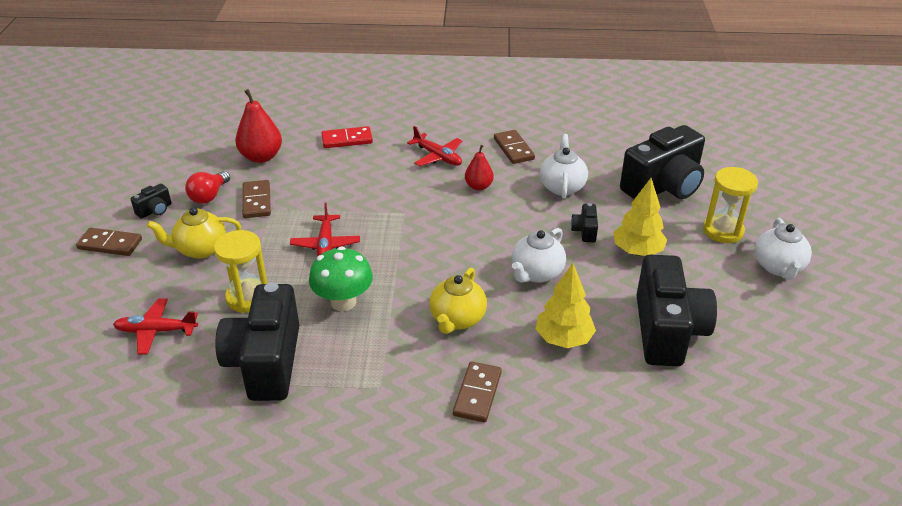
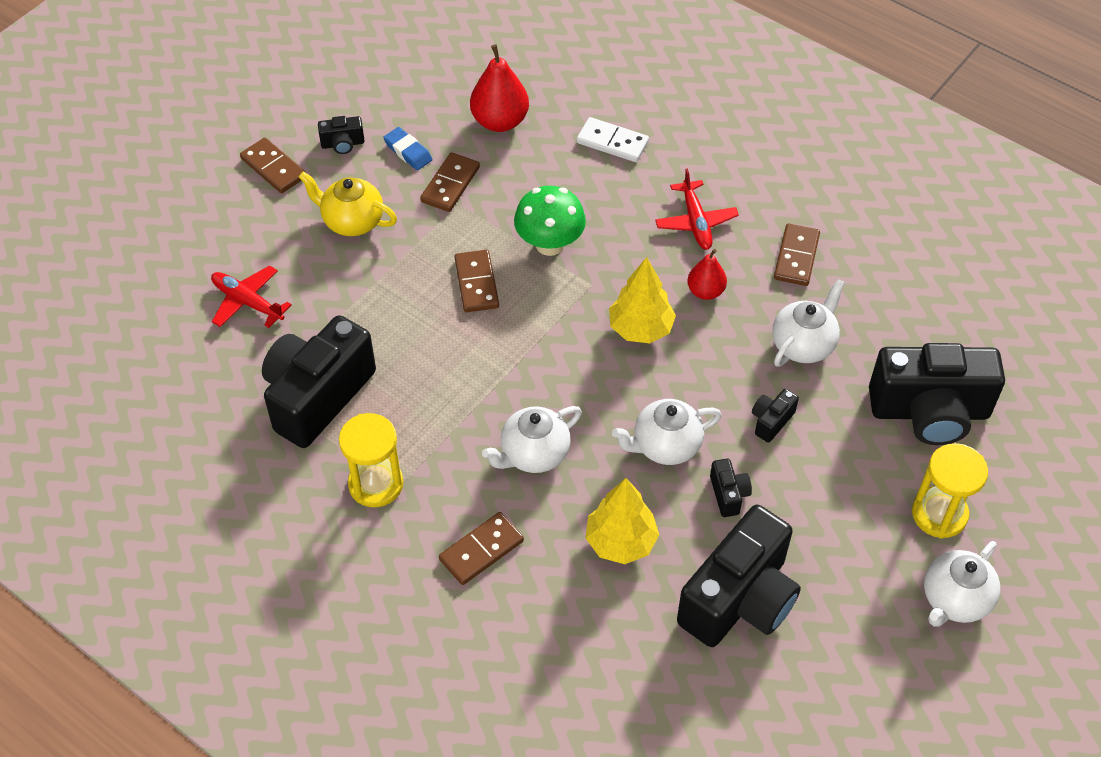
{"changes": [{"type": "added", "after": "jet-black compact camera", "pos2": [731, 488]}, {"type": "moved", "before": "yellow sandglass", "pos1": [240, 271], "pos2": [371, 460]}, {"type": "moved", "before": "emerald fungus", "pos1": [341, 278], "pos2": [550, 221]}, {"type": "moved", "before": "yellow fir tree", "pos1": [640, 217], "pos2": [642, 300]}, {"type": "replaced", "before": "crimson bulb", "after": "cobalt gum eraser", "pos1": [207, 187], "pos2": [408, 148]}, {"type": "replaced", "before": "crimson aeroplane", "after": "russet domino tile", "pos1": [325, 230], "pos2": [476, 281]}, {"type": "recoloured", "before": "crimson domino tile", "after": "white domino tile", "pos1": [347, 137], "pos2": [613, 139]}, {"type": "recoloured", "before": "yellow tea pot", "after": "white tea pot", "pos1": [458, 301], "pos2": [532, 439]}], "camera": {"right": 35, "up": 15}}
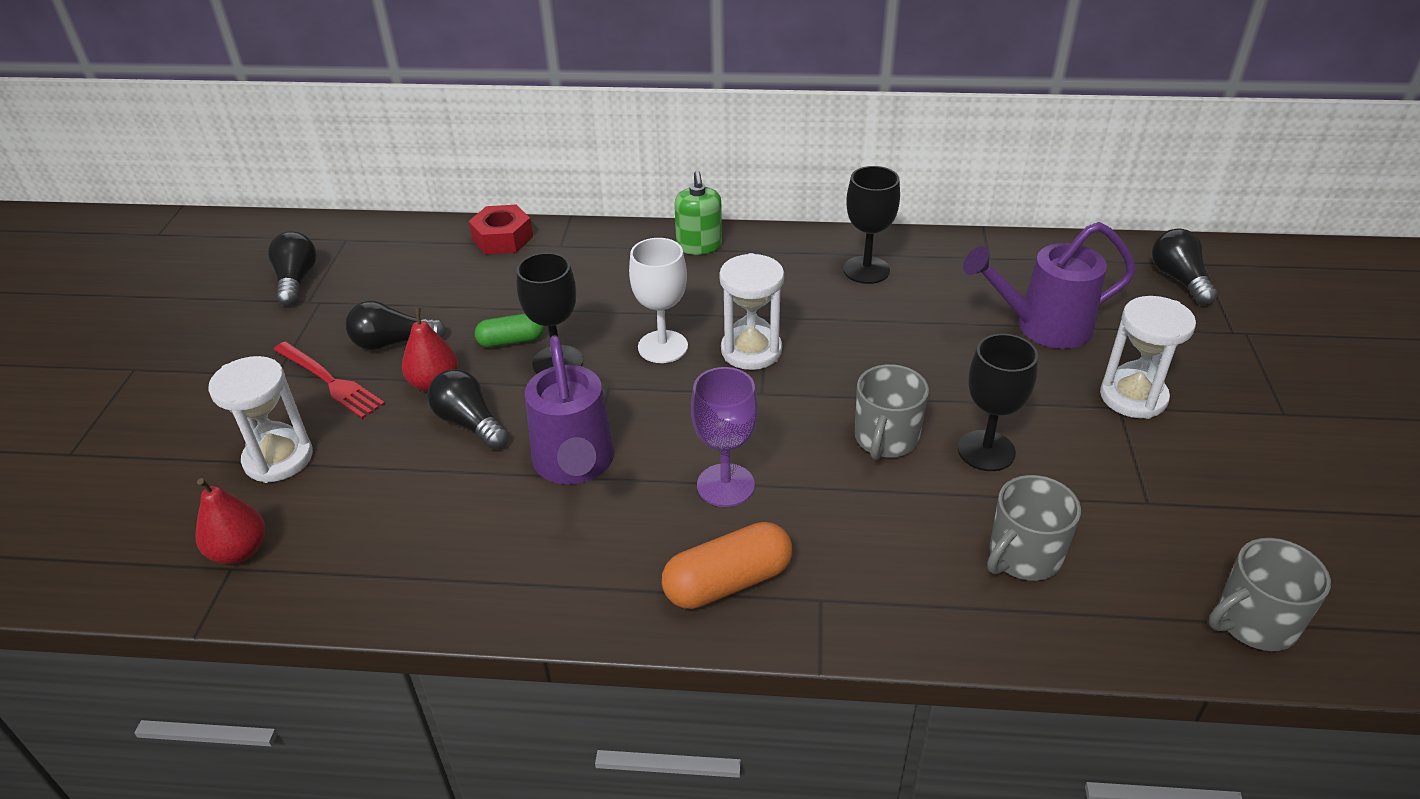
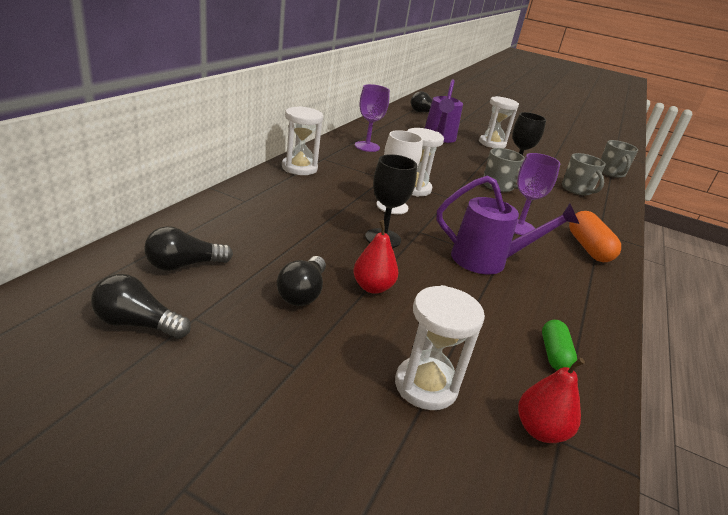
{"changes": [{"type": "removed", "before": "crimson dinner fork", "pos1": [329, 380]}, {"type": "removed", "before": "crimson hex nut", "pos1": [501, 229]}, {"type": "moved", "before": "jet-black bulb", "pos1": [468, 409], "pos2": [188, 248]}, {"type": "moved", "before": "emerald capsule", "pos1": [509, 330], "pos2": [559, 345]}, {"type": "replaced", "before": "emerald soap dispenser", "after": "white sandglass", "pos1": [698, 213], "pos2": [302, 140]}, {"type": "recoloured", "before": "jet-black goblet", "after": "violet goblet", "pos1": [871, 225], "pos2": [372, 118]}], "camera": {"right": -75, "up": -10}}
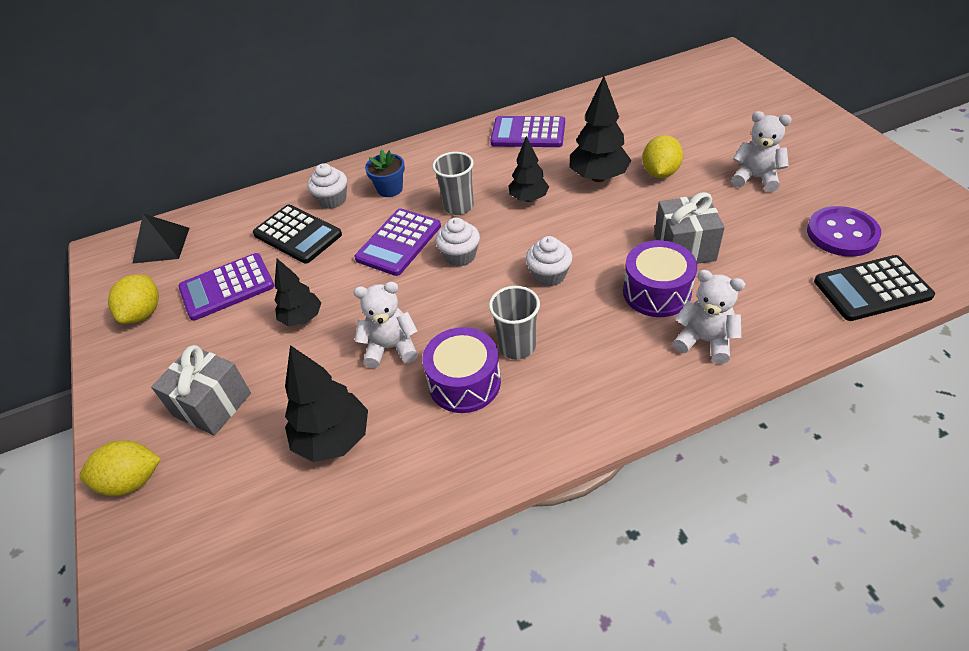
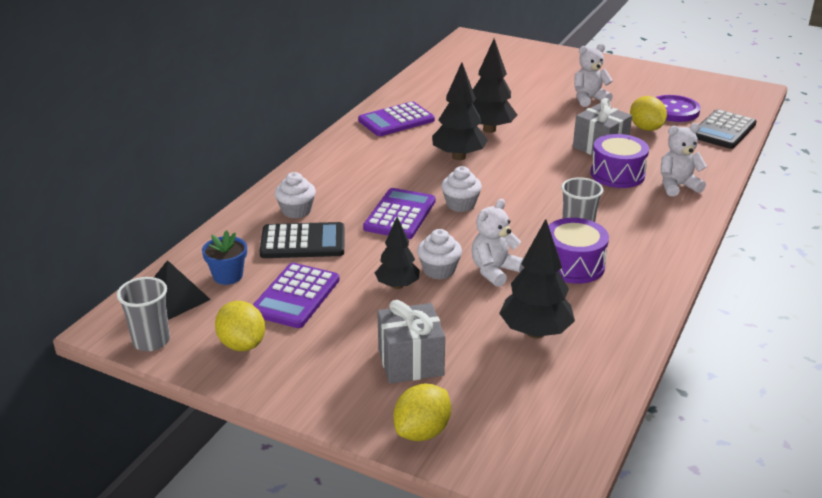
{"changes": [{"type": "moved", "before": "cobalt potted plant", "pos1": [385, 173], "pos2": [224, 257]}, {"type": "moved", "before": "ash-grey beaker", "pos1": [453, 183], "pos2": [143, 314]}, {"type": "moved", "before": "white cupcake", "pos1": [549, 261], "pos2": [439, 254]}, {"type": "moved", "before": "yellow toy lemon", "pos1": [662, 156], "pos2": [648, 113]}, {"type": "turned", "before": "violet calculator", "pos1": [398, 242], "pos2": [399, 213], "turn": -150}, {"type": "resized", "before": "jet-black fir tree", "pos1": [529, 169], "pos2": [460, 111], "scale": 1.53}], "camera": {"right": -45, "up": -15}}
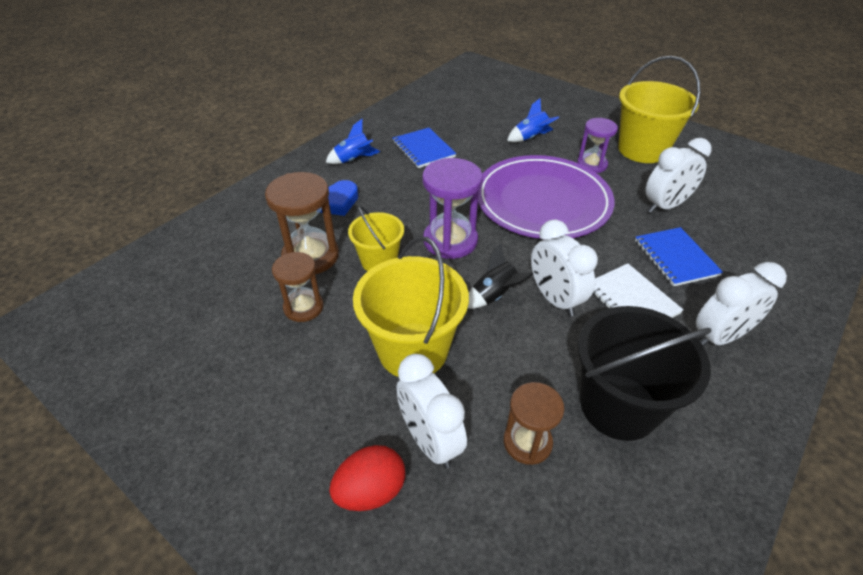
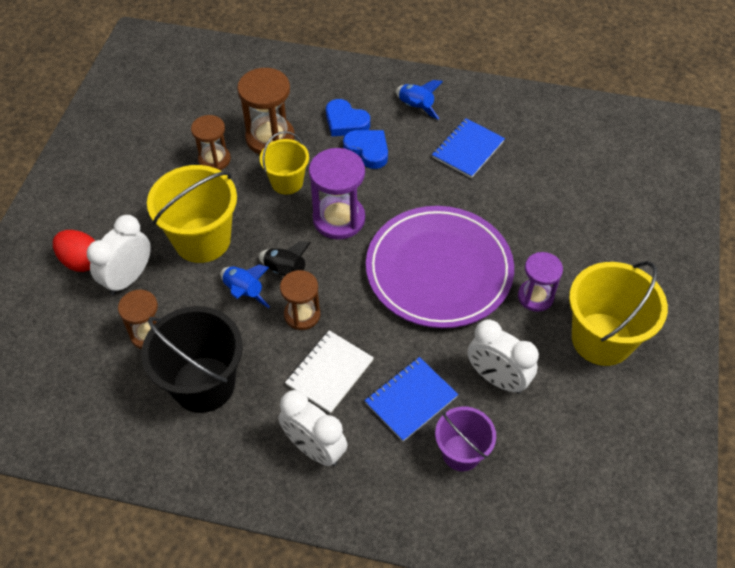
{"changes": [{"type": "added", "after": "cobalt love heart", "pos2": [365, 149]}, {"type": "added", "after": "violet bucket", "pos2": [465, 439]}, {"type": "moved", "before": "cobalt toy rocket", "pos1": [533, 120], "pos2": [245, 286]}, {"type": "replaced", "before": "white alarm clock", "after": "russet sandglass", "pos1": [564, 268], "pos2": [300, 300]}], "camera": {"right": 65, "up": 10}}
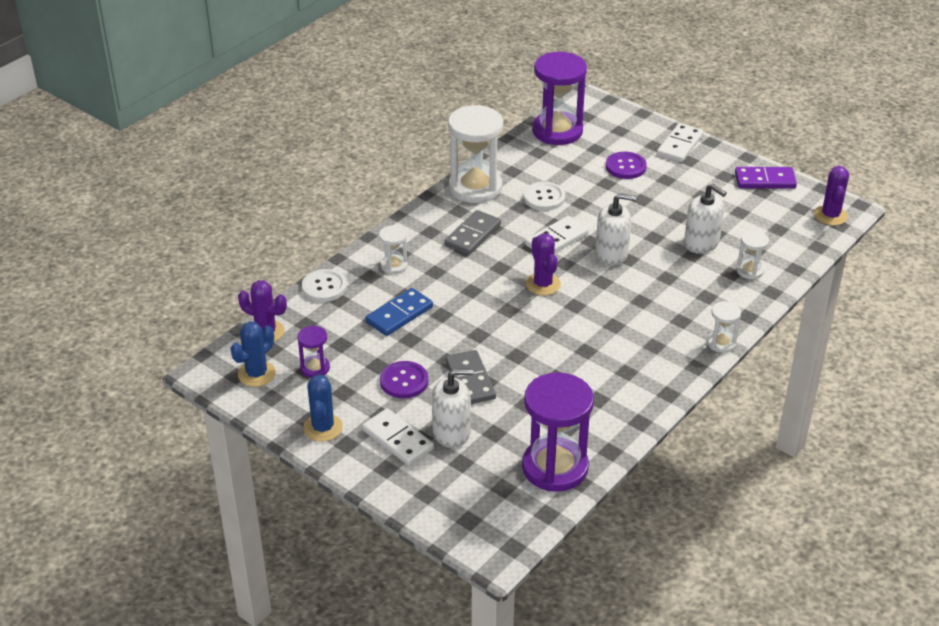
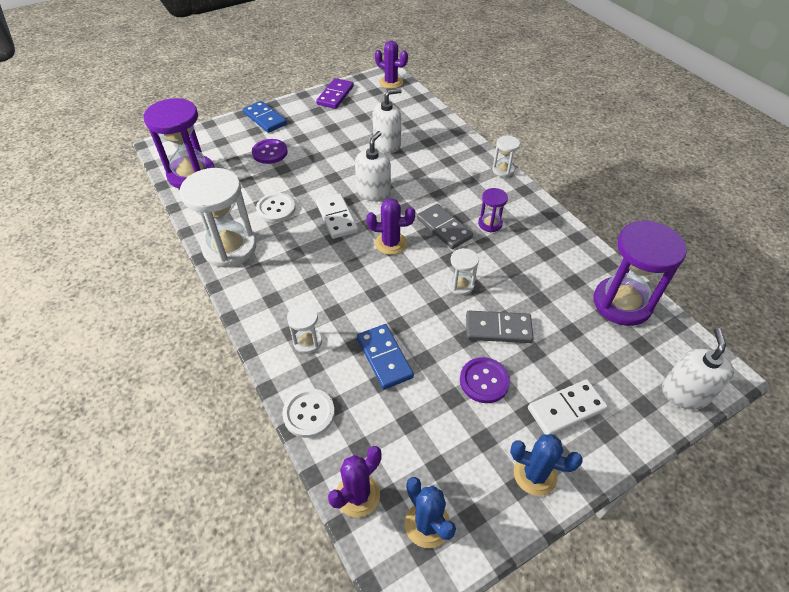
{"changes": [{"type": "moved", "before": "violet sandglass", "pos1": [313, 352], "pos2": [493, 210]}, {"type": "moved", "before": "white soap dispenser", "pos1": [453, 408], "pos2": [698, 369]}, {"type": "moved", "before": "ash-grey domino tile", "pos1": [472, 232], "pos2": [445, 226]}, {"type": "moved", "before": "white sandglass", "pos1": [752, 254], "pos2": [463, 271]}, {"type": "recoloured", "before": "white domino tile", "after": "cobalt domino tile", "pos1": [680, 142], "pos2": [265, 117]}], "camera": {"right": -70, "up": 10}}
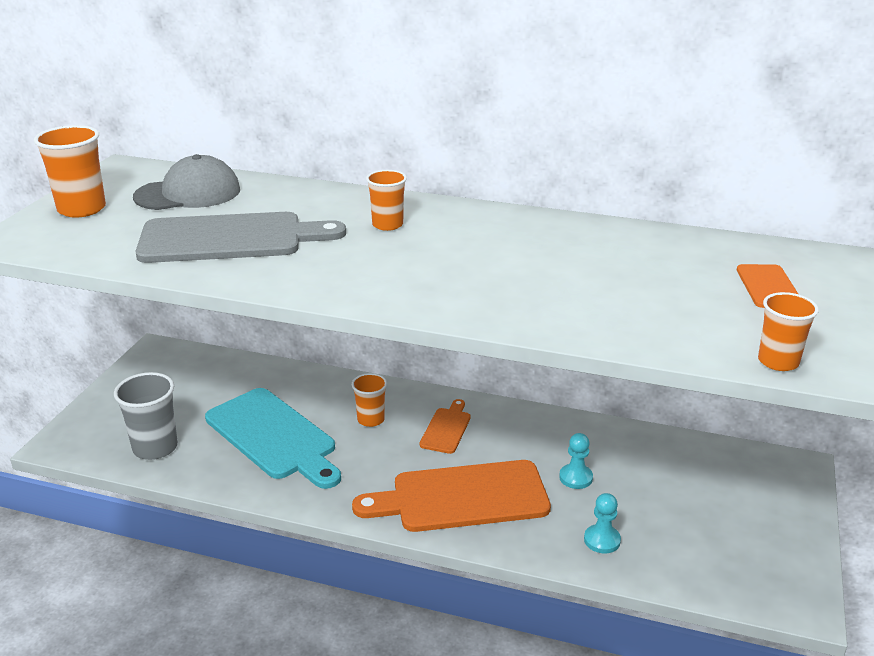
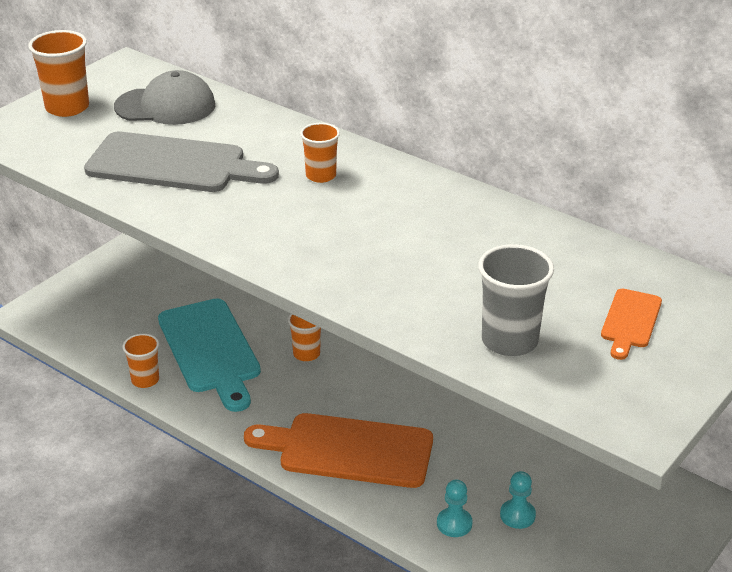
{"changes": [{"type": "removed", "before": "bright orange cutting board", "pos1": [445, 426]}, {"type": "moved", "before": "ash-grey beaker", "pos1": [146, 416], "pos2": [516, 300]}, {"type": "moved", "before": "teal game pawn", "pos1": [576, 461], "pos2": [518, 500]}, {"type": "moved", "before": "bright orange beaker", "pos1": [788, 331], "pos2": [140, 361]}], "camera": {"right": 20, "up": 5}}
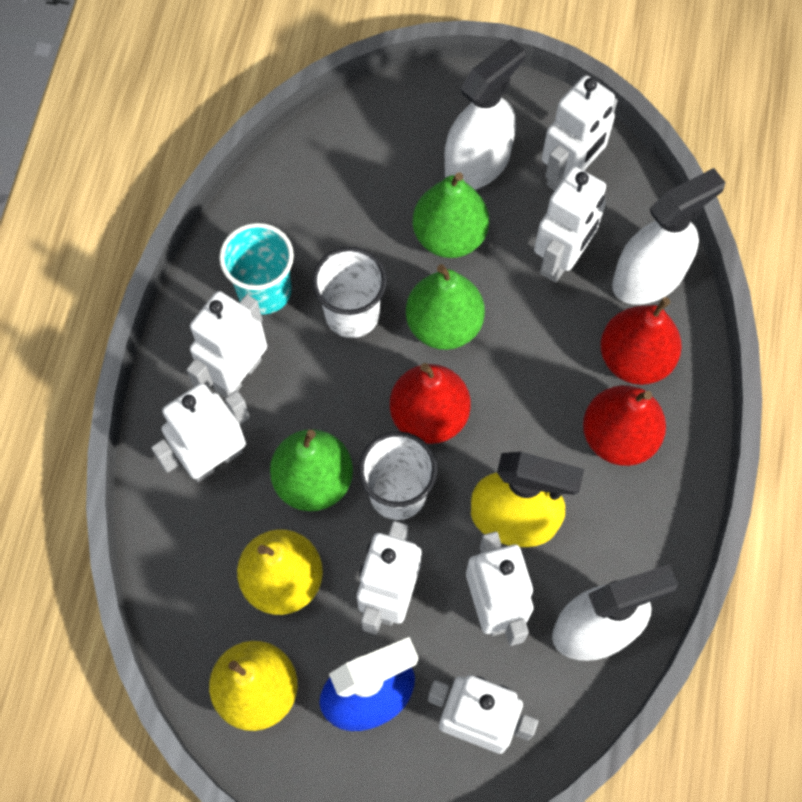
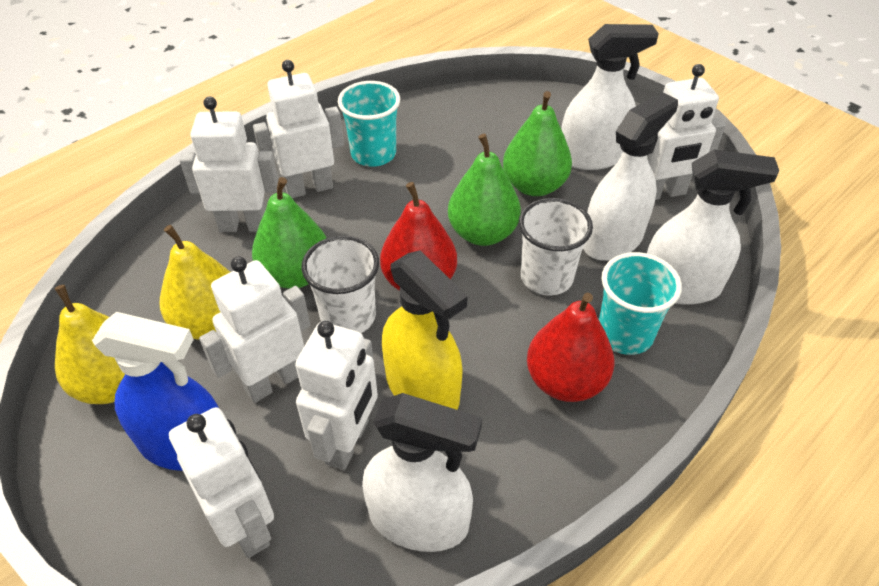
{"changes": [{"type": "moved", "before": "white beaker", "pos1": [349, 292], "pos2": [556, 246]}, {"type": "replaced", "before": "white robot figure", "after": "white sprayer", "pos1": [570, 224], "pos2": [630, 176]}, {"type": "replaced", "before": "crimson pear", "after": "teal beaker", "pos1": [641, 341], "pos2": [640, 303]}], "camera": {"right": 35, "up": -20}}
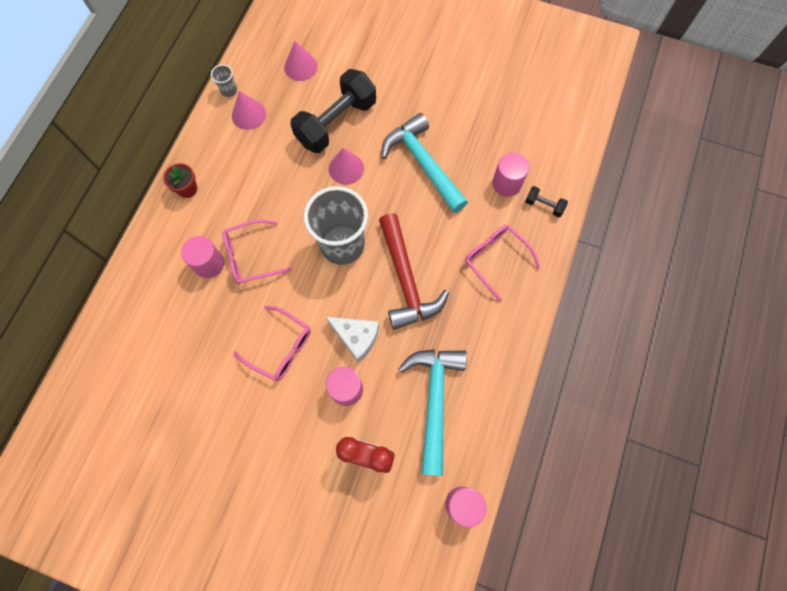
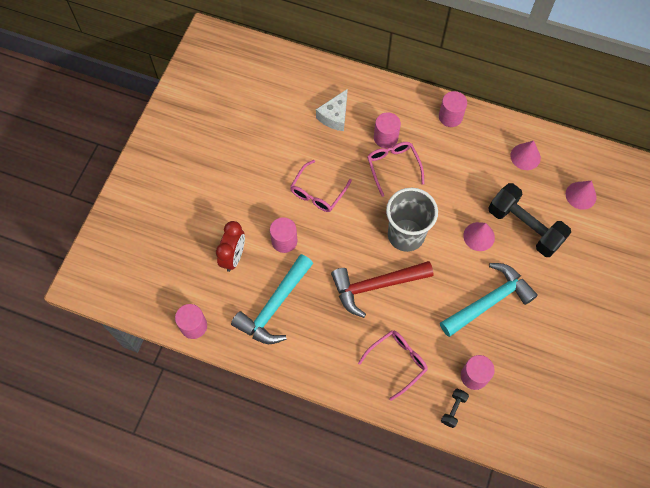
{"changes": [{"type": "removed", "before": "ash-grey beaker", "pos1": [224, 80]}, {"type": "moved", "before": "white cheese", "pos1": [352, 340], "pos2": [332, 110]}, {"type": "replaced", "before": "crimson potted plant", "after": "pink cylinder", "pos1": [180, 180], "pos2": [453, 109]}, {"type": "turned", "before": "teal hammer", "pos1": [432, 412], "pos2": [272, 299], "turn": 120}], "camera": {"right": 90, "up": -5}}
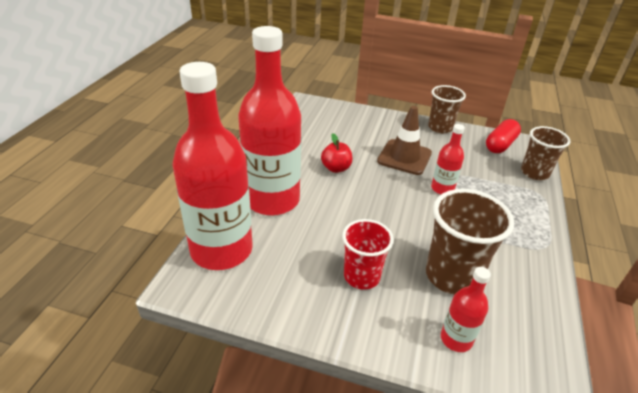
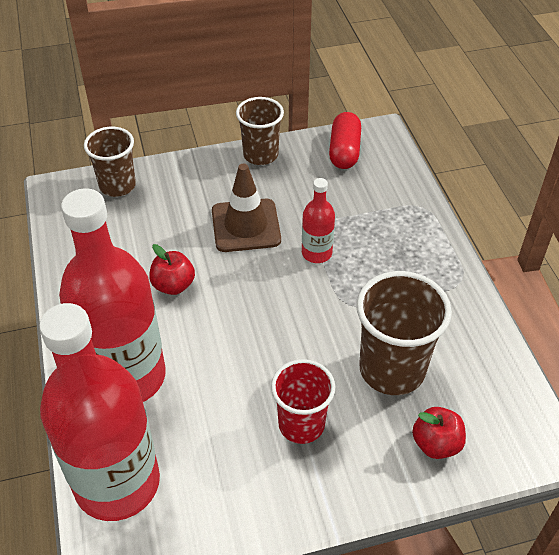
{"changes": [{"type": "moved", "before": "russet beaker", "pos1": [545, 153], "pos2": [110, 162]}, {"type": "replaced", "before": "crimson drink bottle", "after": "crimson apple fruit", "pos1": [466, 309], "pos2": [439, 433]}], "camera": {"right": -30, "up": 10}}
